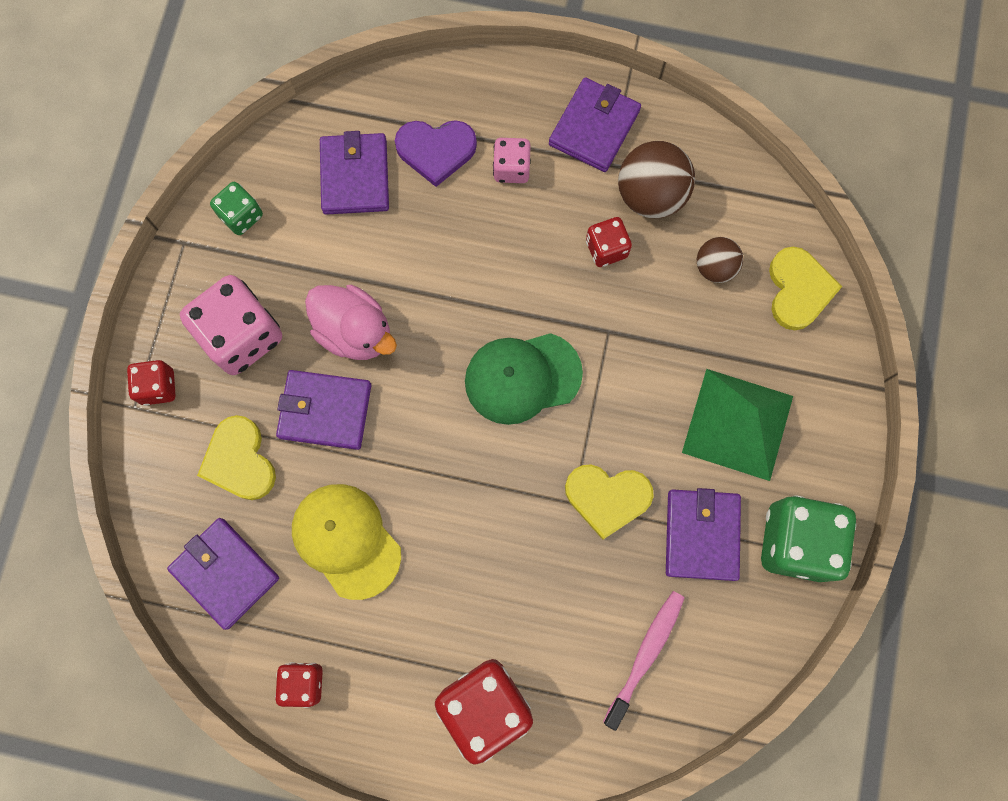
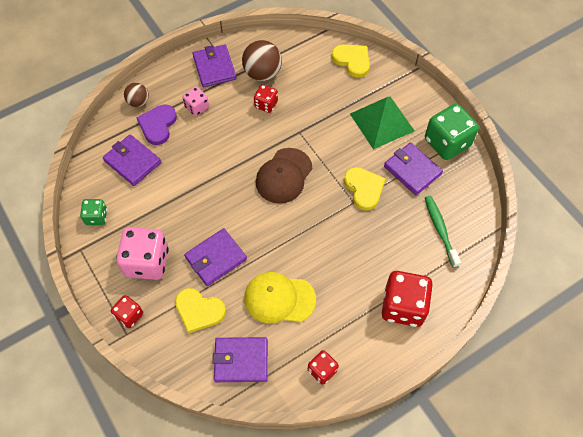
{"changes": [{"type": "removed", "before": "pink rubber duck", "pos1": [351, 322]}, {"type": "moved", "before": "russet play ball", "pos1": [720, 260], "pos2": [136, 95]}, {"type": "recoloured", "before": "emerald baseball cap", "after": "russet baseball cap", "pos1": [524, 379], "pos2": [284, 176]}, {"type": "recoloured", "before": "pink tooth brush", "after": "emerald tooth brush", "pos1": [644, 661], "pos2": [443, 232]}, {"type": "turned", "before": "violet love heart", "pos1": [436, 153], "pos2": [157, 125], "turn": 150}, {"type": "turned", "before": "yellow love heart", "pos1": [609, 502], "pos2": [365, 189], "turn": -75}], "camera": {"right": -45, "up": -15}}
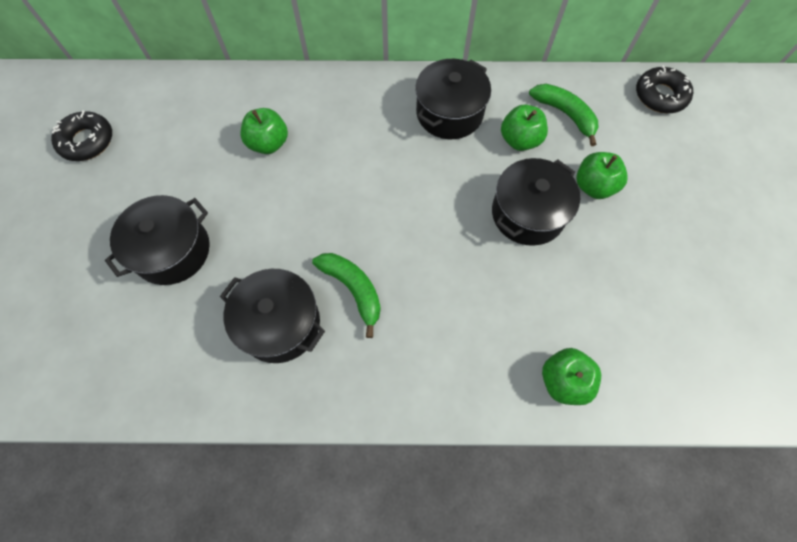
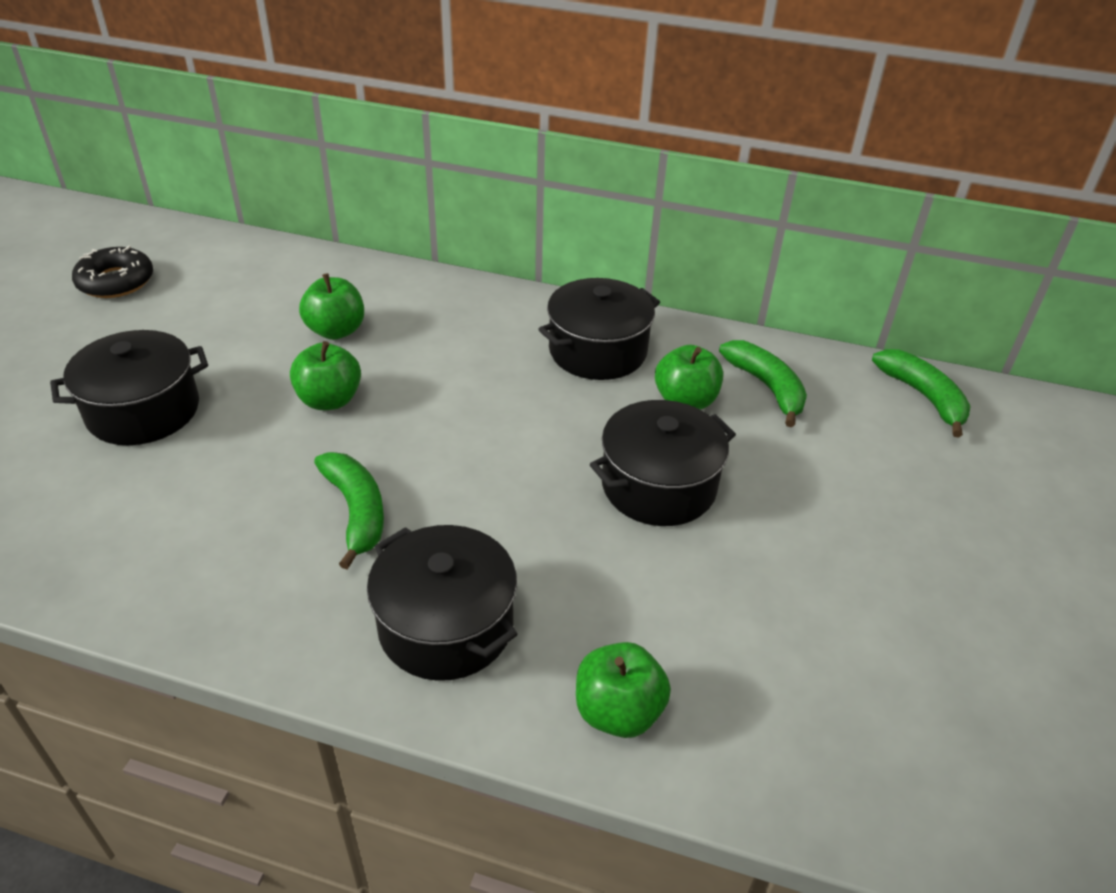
{"changes": [{"type": "moved", "before": "jet-black cooking pot", "pos1": [272, 316], "pos2": [442, 603]}, {"type": "moved", "before": "emerald apple fruit", "pos1": [602, 175], "pos2": [325, 375]}, {"type": "replaced", "before": "jet-black glazed donut", "after": "emerald toy banana", "pos1": [664, 89], "pos2": [921, 393]}], "camera": {"right": 15, "up": -25}}
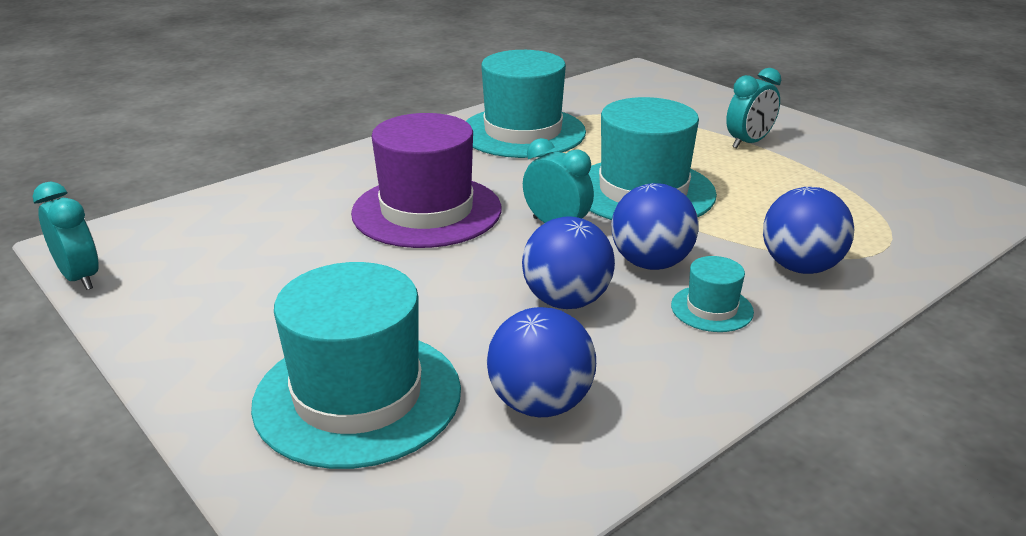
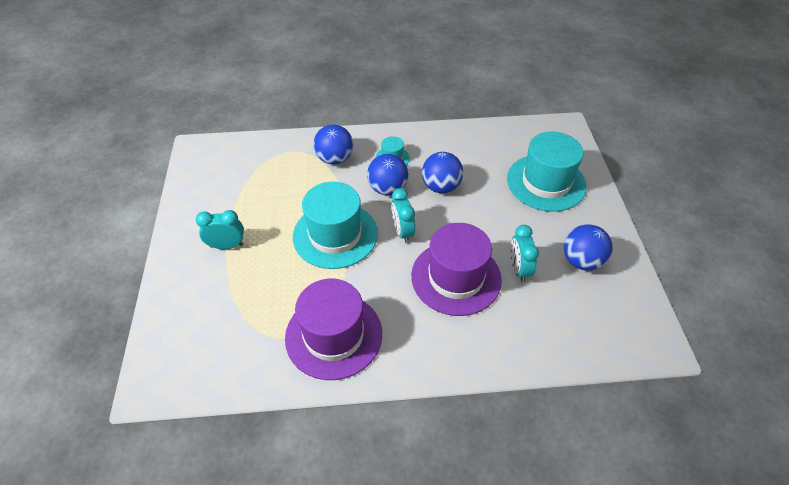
{"changes": [{"type": "moved", "before": "teal alarm clock", "pos1": [66, 236], "pos2": [524, 253]}, {"type": "moved", "before": "cobalt play ball", "pos1": [541, 362], "pos2": [588, 247]}, {"type": "recoloured", "before": "teal top hat", "after": "violet top hat", "pos1": [526, 104], "pos2": [333, 329]}], "camera": {"right": -145, "up": 20}}
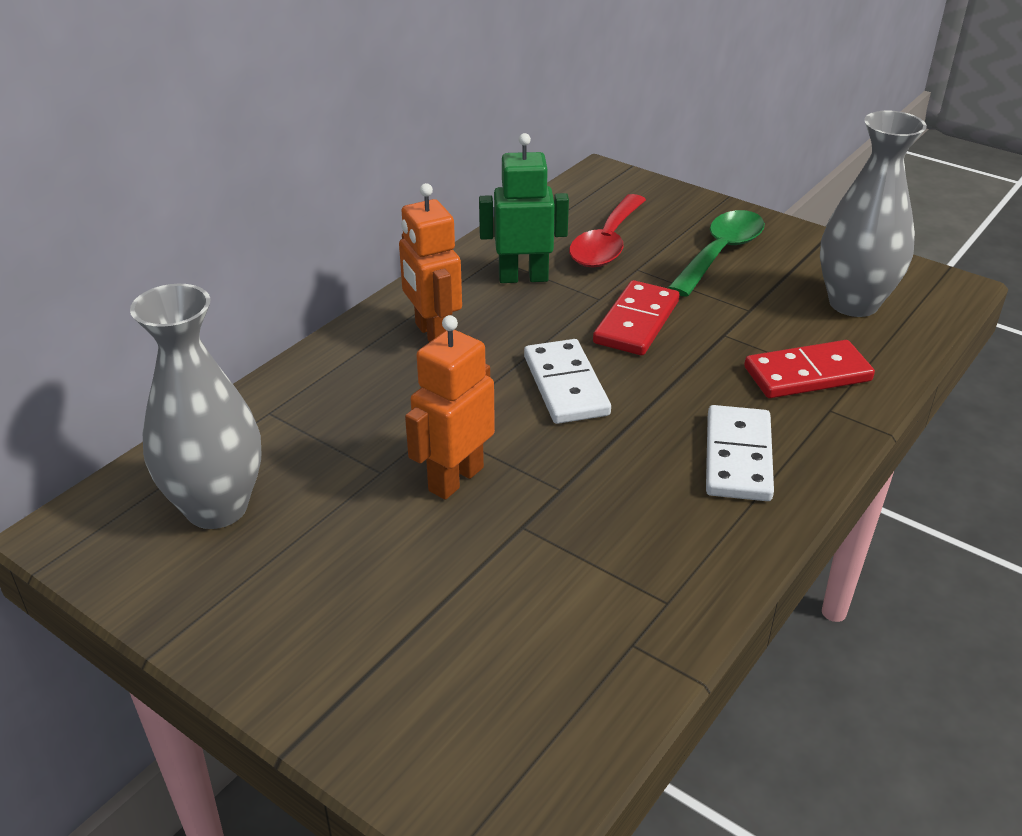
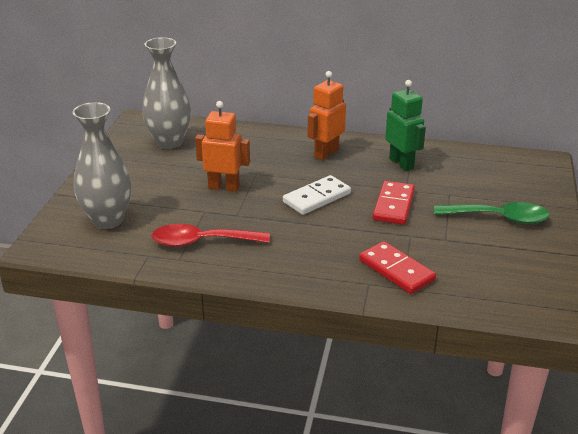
{"changes": [{"type": "removed", "before": "white domino tile", "pos1": [740, 453]}, {"type": "moved", "before": "crimson spoon", "pos1": [607, 230], "pos2": [210, 235]}, {"type": "moved", "before": "ash-grey flower vase", "pos1": [873, 213], "pos2": [102, 165]}, {"type": "turned", "before": "crimson domino tile", "pos1": [636, 317], "pos2": [394, 203], "turn": -75}], "camera": {"right": 65, "up": -5}}
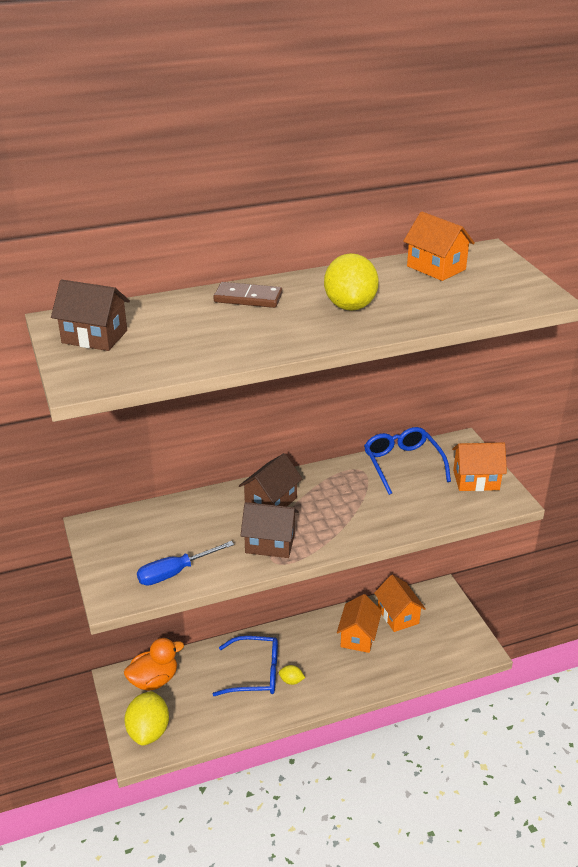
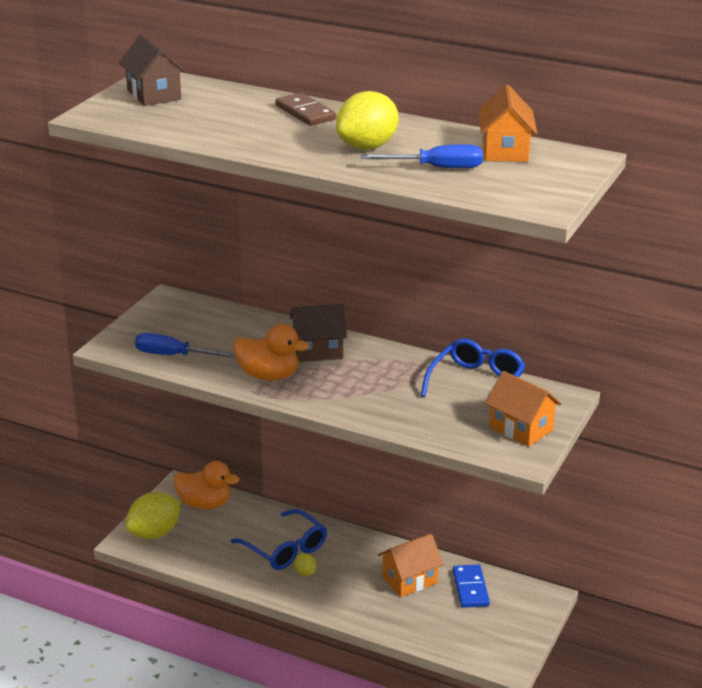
{"changes": [{"type": "added", "after": "cobalt screwdriver", "pos2": [422, 156]}, {"type": "replaced", "before": "russet house", "after": "bright orange rubber duck", "pos1": [269, 530], "pos2": [271, 352]}, {"type": "replaced", "before": "bright orange house", "after": "cobalt domino tile", "pos1": [400, 603], "pos2": [471, 586]}], "camera": {"right": 45, "up": -5}}
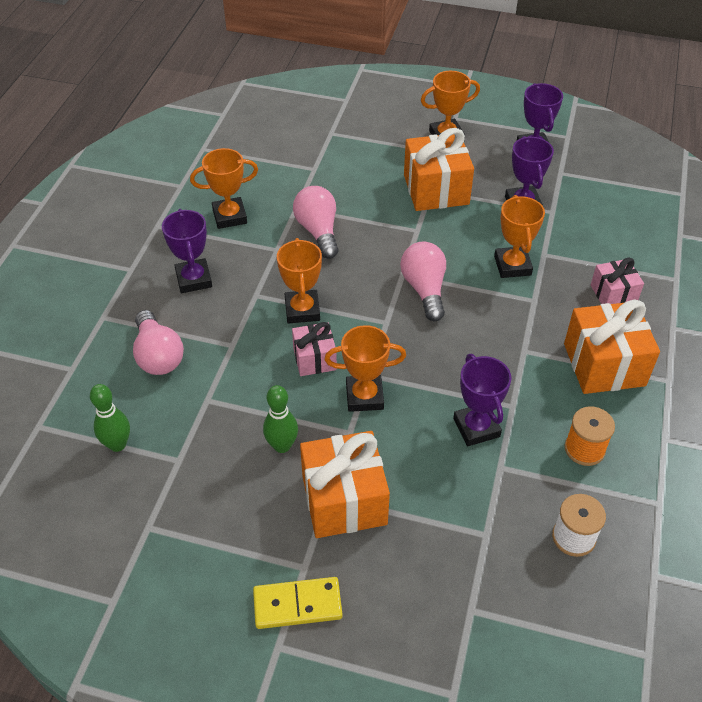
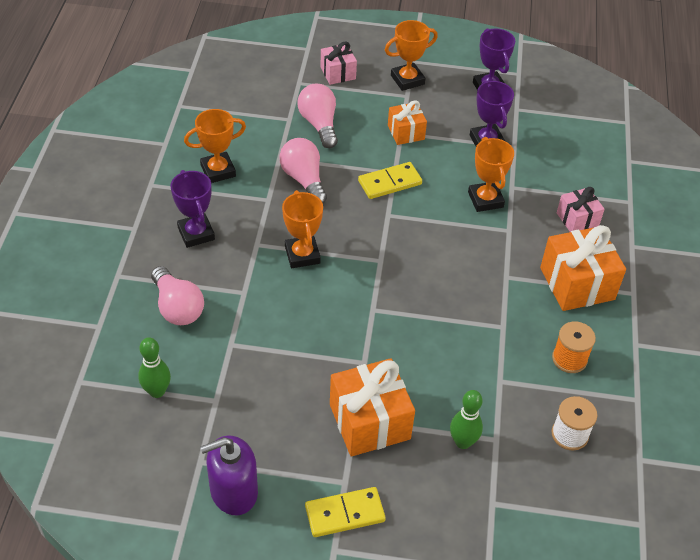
{"changes": [{"type": "removed", "before": "bright orange trophy", "pos1": [365, 368]}, {"type": "removed", "before": "violet trophy", "pos1": [482, 400]}, {"type": "added", "after": "violet soap dispenser", "pos2": [229, 475]}, {"type": "added", "after": "yellow domino tile", "pos2": [390, 180]}, {"type": "moved", "before": "emerald tenpin", "pos1": [280, 419], "pos2": [466, 419]}, {"type": "moved", "before": "pink gift", "pos1": [314, 349], "pos2": [339, 63]}, {"type": "moved", "before": "pink bulb", "pos1": [423, 281], "pos2": [317, 116]}, {"type": "resized", "before": "bright orange gift", "pos1": [439, 169], "pos2": [407, 122], "scale": 0.58}], "camera": {"right": -10, "up": 0}}
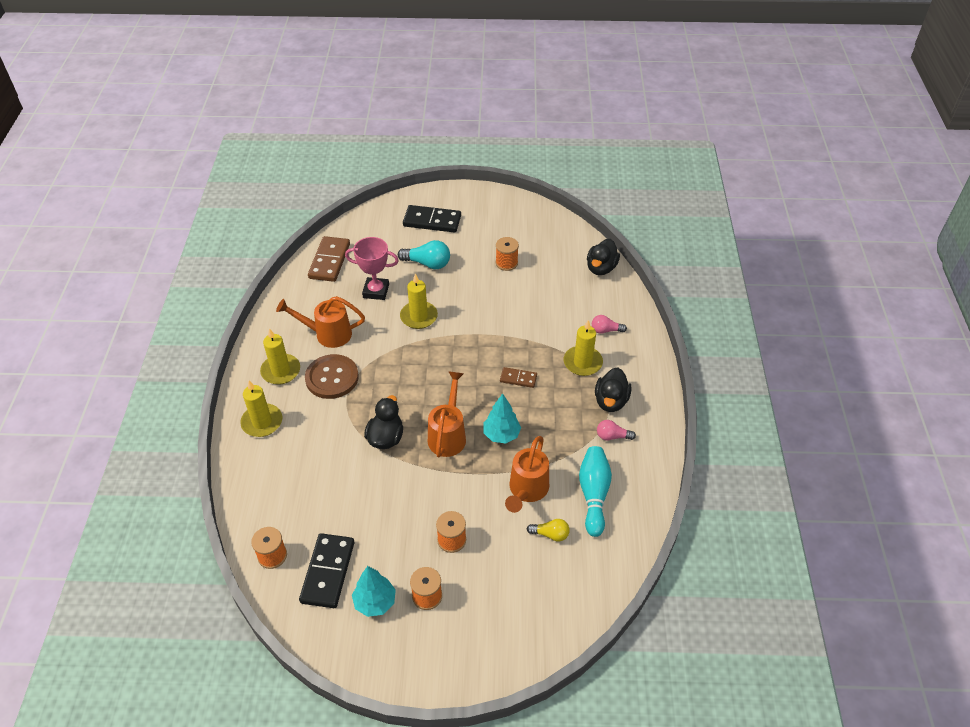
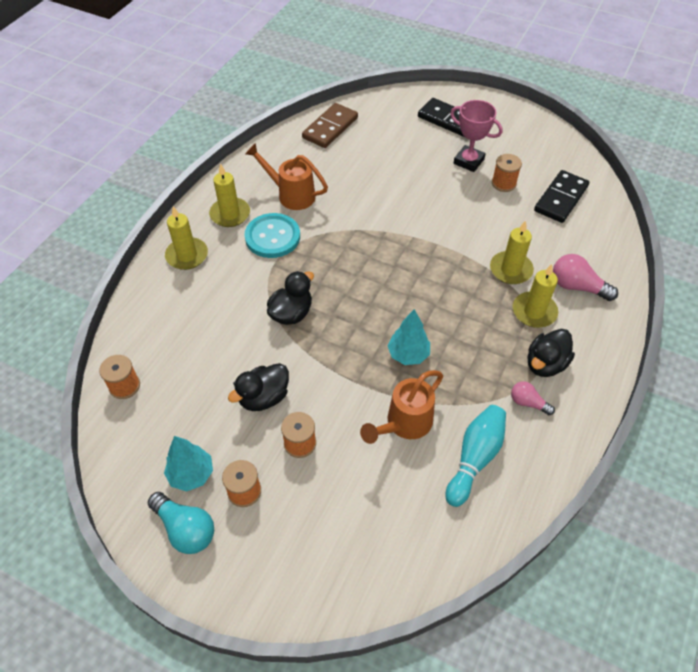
{"changes": [{"type": "removed", "before": "bright orange sprinkling can", "pos1": [447, 414]}, {"type": "removed", "before": "russet domino tile", "pos1": [518, 377]}, {"type": "removed", "before": "yellow bulb", "pos1": [548, 530]}, {"type": "moved", "before": "jet-black domino tile", "pos1": [326, 570], "pos2": [561, 196]}, {"type": "moved", "before": "pink trophy", "pos1": [372, 268], "pos2": [476, 136]}, {"type": "moved", "before": "teal bulb", "pos1": [424, 254], "pos2": [181, 523]}, {"type": "moved", "before": "yellow pillar candle", "pos1": [419, 301], "pos2": [512, 252]}, {"type": "moved", "before": "jet-black rubber duck", "pos1": [603, 257], "pos2": [258, 387]}, {"type": "recoloured", "before": "russet shirt button", "after": "teal shirt button", "pos1": [332, 376], "pos2": [272, 235]}, {"type": "resized", "before": "pink bulb", "pos1": [609, 324], "pos2": [585, 277], "scale": 1.63}], "camera": {"right": 25, "up": 5}}
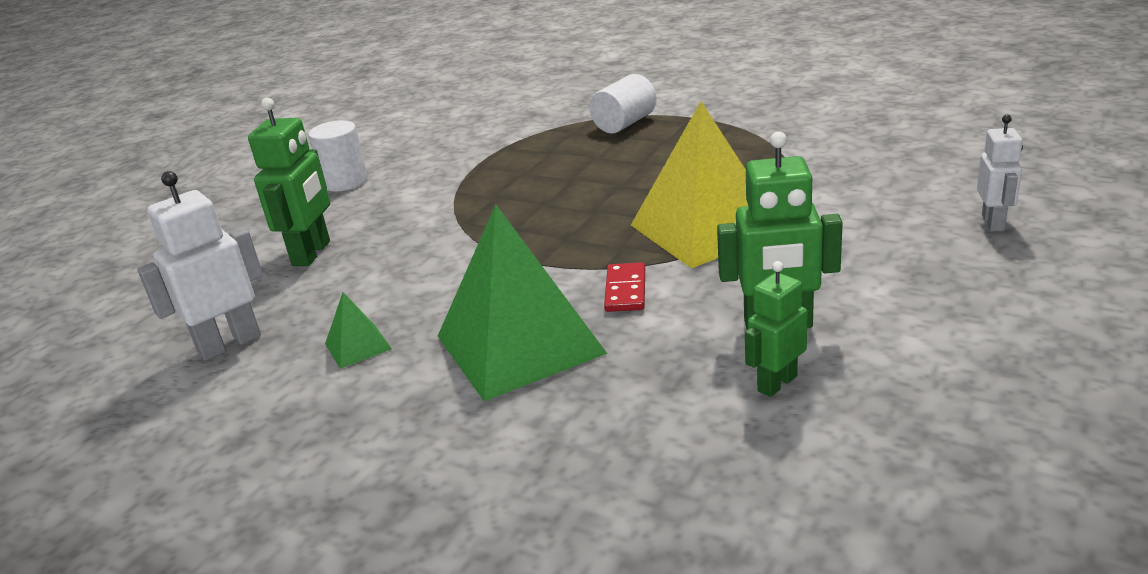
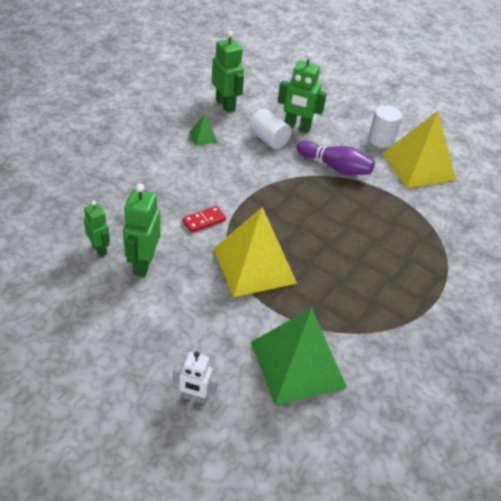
{"changes": [{"type": "added", "after": "violet tenpin", "pos2": [336, 157]}, {"type": "added", "after": "yellow pyramid", "pos2": [419, 149]}, {"type": "moved", "before": "emerald pyramid", "pos1": [522, 302], "pos2": [299, 356]}, {"type": "moved", "before": "white cylinder", "pos1": [623, 104], "pos2": [270, 129]}, {"type": "recoloured", "before": "white robot figure", "after": "emerald robot figure", "pos1": [200, 266], "pos2": [228, 72]}, {"type": "turned", "before": "crimson domino tile", "pos1": [624, 287], "pos2": [204, 219], "turn": -45}], "camera": {"right": 90, "up": 15}}
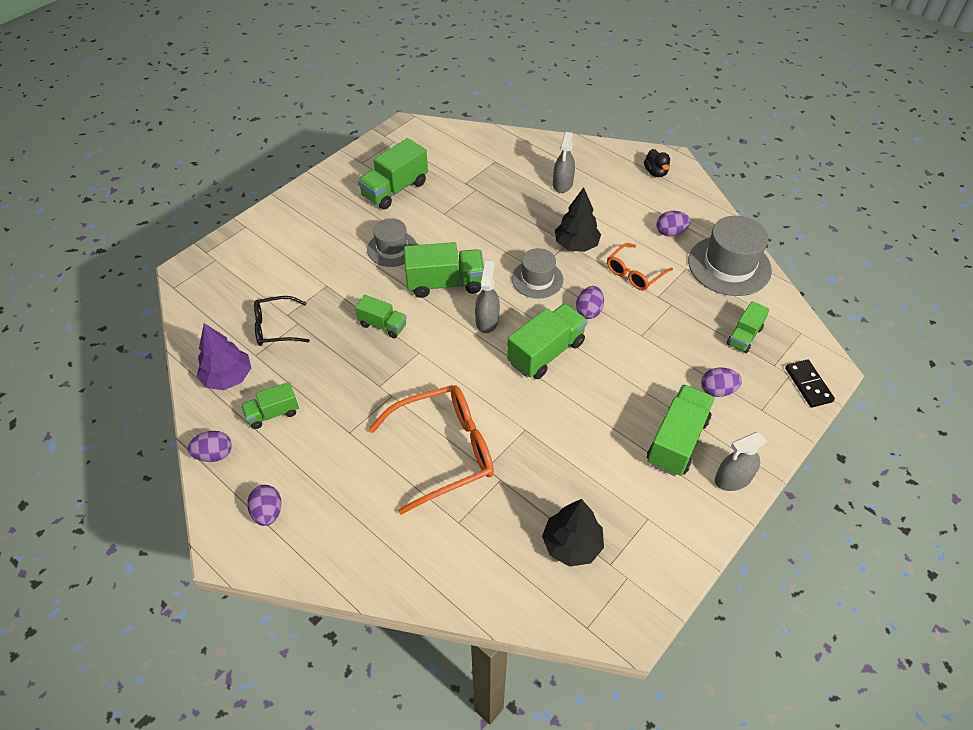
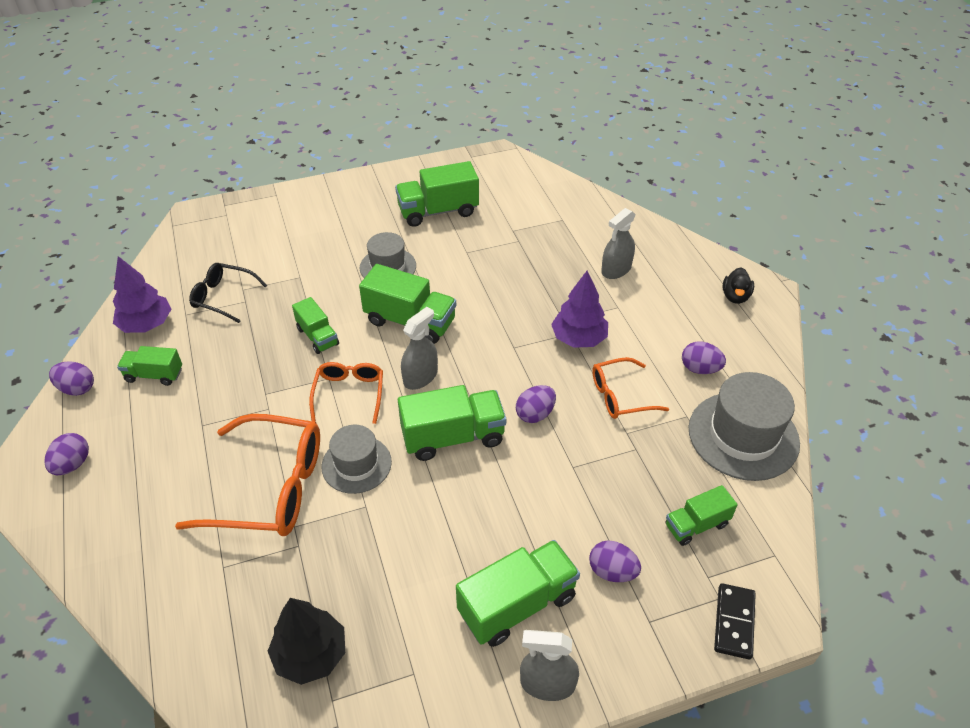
{"changes": [{"type": "added", "after": "bright orange glasses", "pos2": [346, 393]}, {"type": "moved", "before": "ash-grey top hat", "pos1": [537, 273], "pos2": [356, 459]}, {"type": "recoloured", "before": "jet-black fir tree", "after": "violet fir tree", "pos1": [578, 219], "pos2": [579, 309]}], "camera": {"right": 30, "up": -5}}
